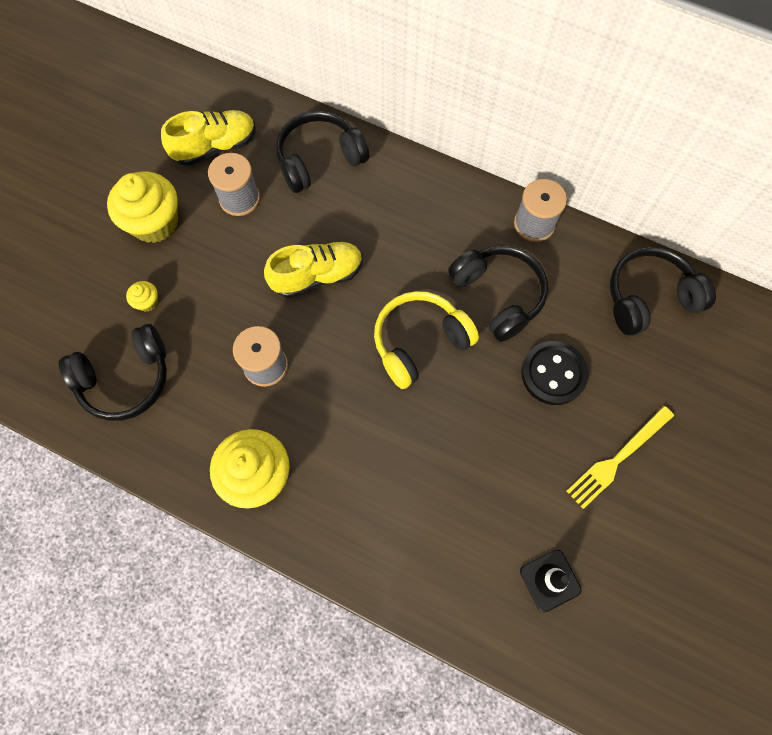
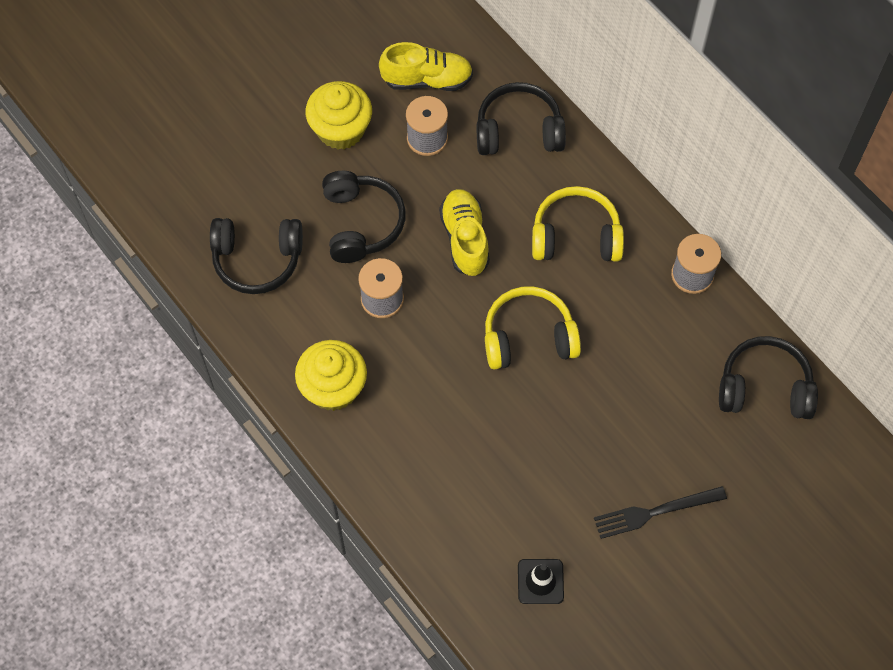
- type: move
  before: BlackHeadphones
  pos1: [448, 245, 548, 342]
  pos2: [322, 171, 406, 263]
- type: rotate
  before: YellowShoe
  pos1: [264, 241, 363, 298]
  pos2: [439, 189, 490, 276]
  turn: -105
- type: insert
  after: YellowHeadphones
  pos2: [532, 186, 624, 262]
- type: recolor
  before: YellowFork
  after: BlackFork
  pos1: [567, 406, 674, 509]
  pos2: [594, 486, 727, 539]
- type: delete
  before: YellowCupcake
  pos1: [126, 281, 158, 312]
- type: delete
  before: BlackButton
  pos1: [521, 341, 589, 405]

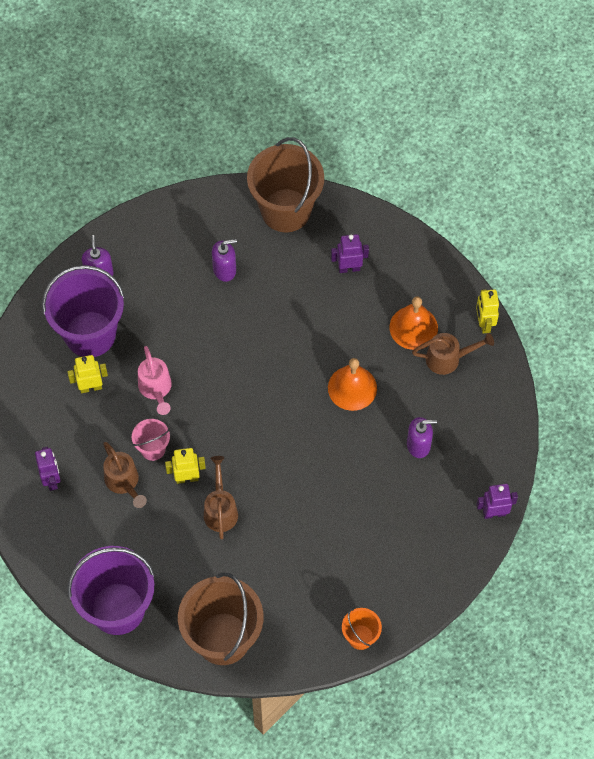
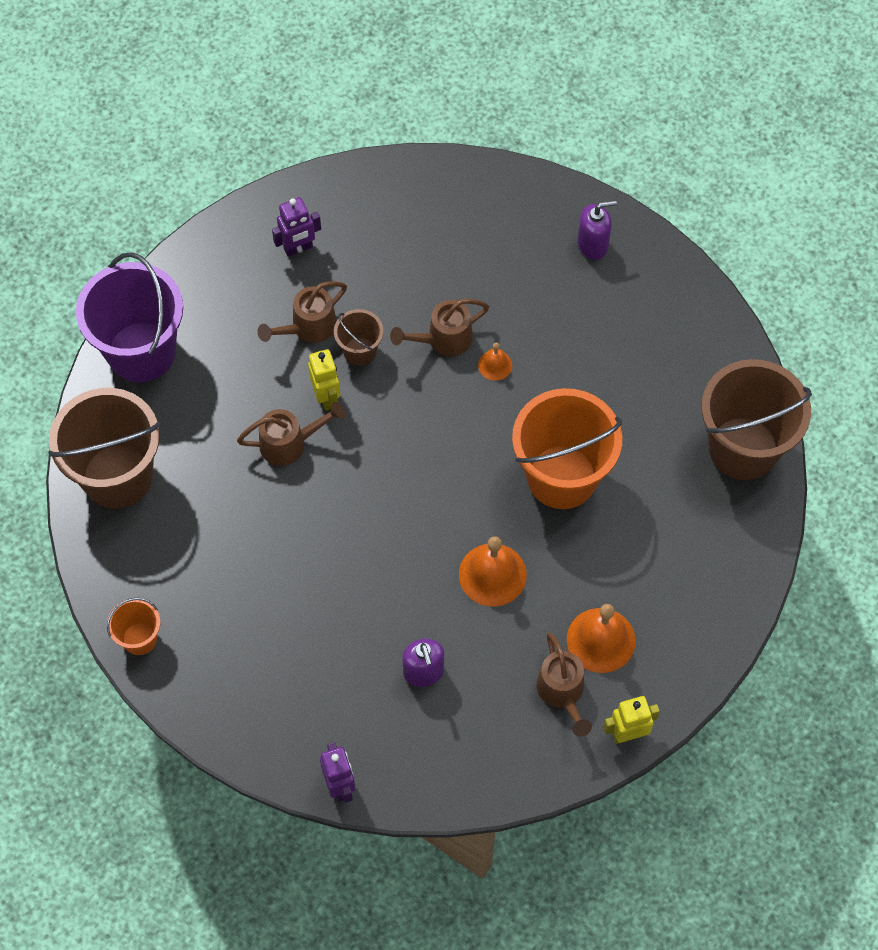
- type: recolor
  before: PinkBucket
  after: BrownBucket
  pos1: [132, 419, 170, 461]
  pos2: [334, 309, 384, 366]
- type: recolor
  before: PinkWateringCan
  after: BrownWateringCan
  pos1: [138, 346, 172, 415]
  pos2: [390, 299, 489, 356]
- type: insert
  after: OrangeBell
  pos2: [478, 343, 512, 381]
- type: insert
  after: OrangeBucket
  pos2: [512, 388, 622, 509]
- type: delete
  before: PurpleBucket
  pos1: [42, 265, 125, 357]
- type: delete
  before: YellowRobot
  pos1: [67, 355, 108, 393]
- type: delete
  before: PurpleSoapDispenser
  pos1: [212, 239, 237, 282]
- type: delete
  before: PurpleRobot
  pos1: [331, 234, 369, 273]

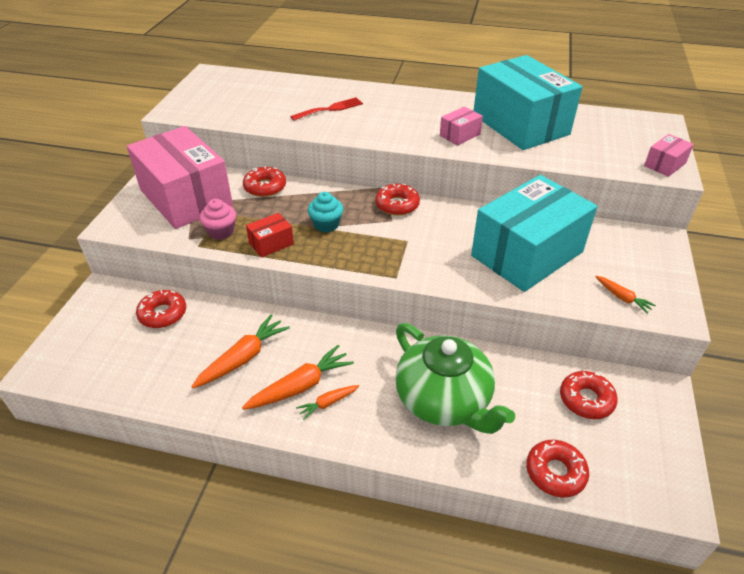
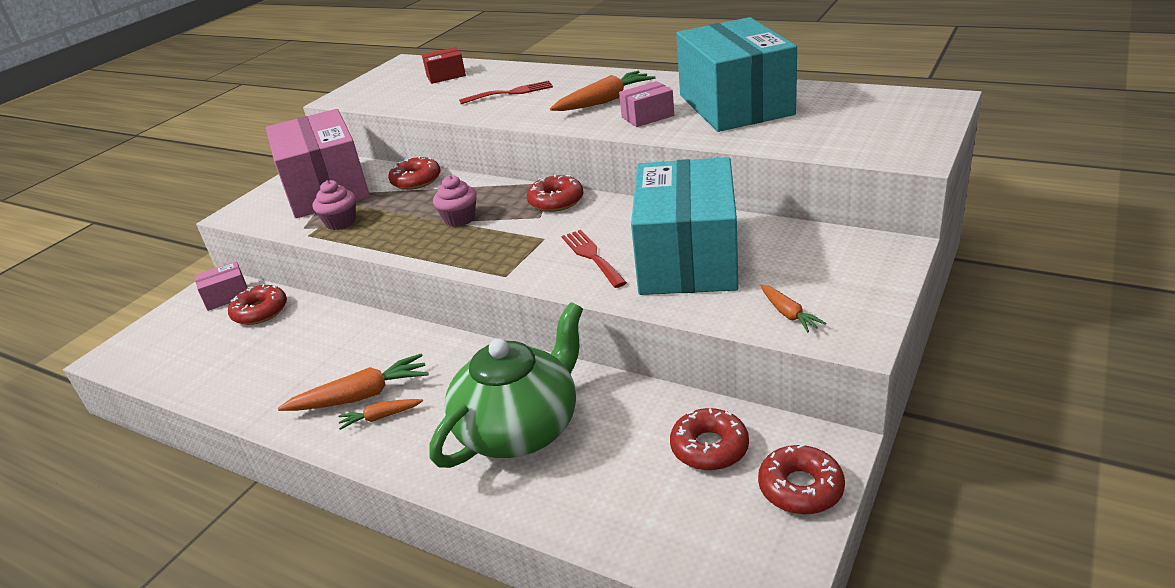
- type: move
  before: PinkBox
  pos1: [644, 134, 694, 177]
  pos2: [194, 261, 248, 311]
- type: move
  before: RedBox
  pos1: [246, 213, 294, 258]
  pos2: [422, 47, 466, 84]
- type: rotate
  before: GreenTeapot
  pos1: [395, 323, 515, 434]
  pos2: [429, 302, 583, 468]
  turn: -120
- type: recolor
  before: TurquoiseCupcake
  after: PinkCupcake
  pos1: [308, 192, 343, 232]
  pos2: [433, 175, 477, 227]
- type: move
  before: OrangeCarrot
  pos1: [191, 314, 290, 388]
  pos2: [550, 71, 655, 111]
- type: insert
  after: RedFork
  pos2: [562, 230, 627, 288]
- type: rotate
  before: TurquoiseBox
  pos1: [471, 175, 597, 292]
  pos2: [631, 157, 738, 295]
  turn: -60
- type: move
  before: RedDonut
  pos1: [526, 440, 589, 497]
  pos2: [758, 444, 845, 515]

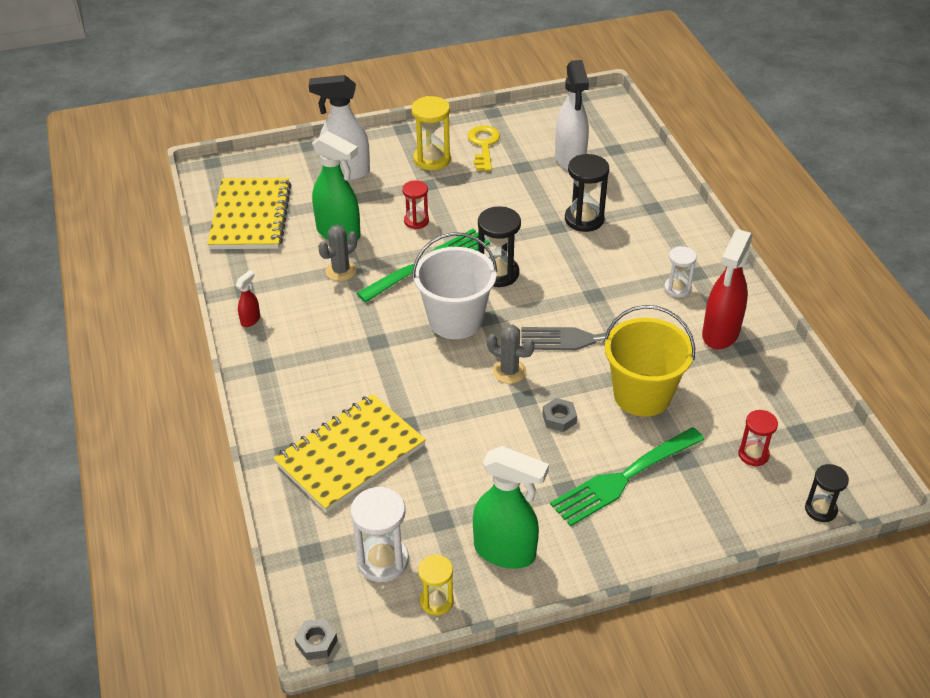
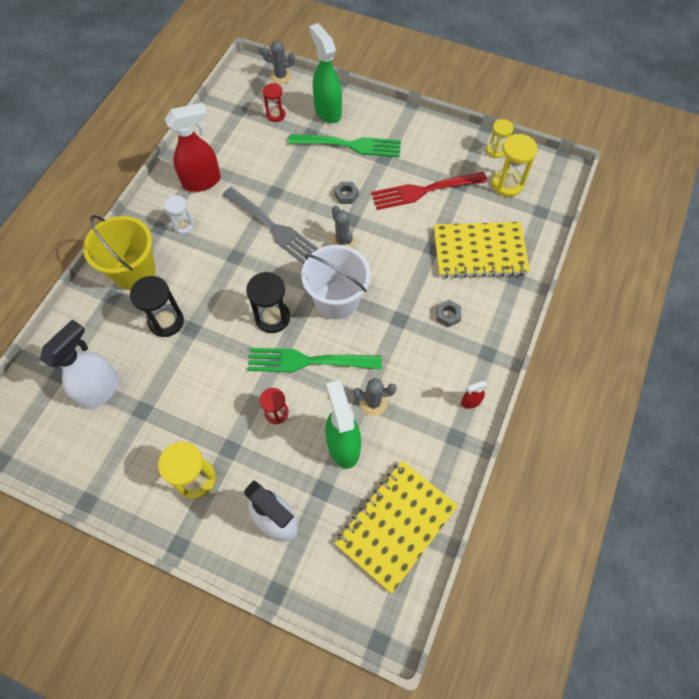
- type: move
  before: YellowBucket
  pos1: [604, 305, 695, 417]
  pos2: [83, 215, 156, 290]
- type: replace
  before: BlackHourglass
  after: GreyCactus
  pos1: [805, 464, 849, 522]
  pos2: [262, 40, 295, 84]
- type: move
  before: GreenSprayBottle
  pos1: [473, 446, 549, 569]
  pos2: [309, 23, 342, 123]
- type: insert
  after: RedFork
  pos2: [371, 172, 487, 210]
- type: move
  before: GreyNut
  pos1: [294, 619, 337, 660]
  pos2: [436, 300, 461, 327]
- type: recolor
  before: WhiteHourglass
  after: YellowHourglass
  pos1: [351, 487, 409, 582]
  pos2: [492, 134, 538, 197]
- type: delete
  before: YellowKey
  pos1: [468, 125, 500, 171]

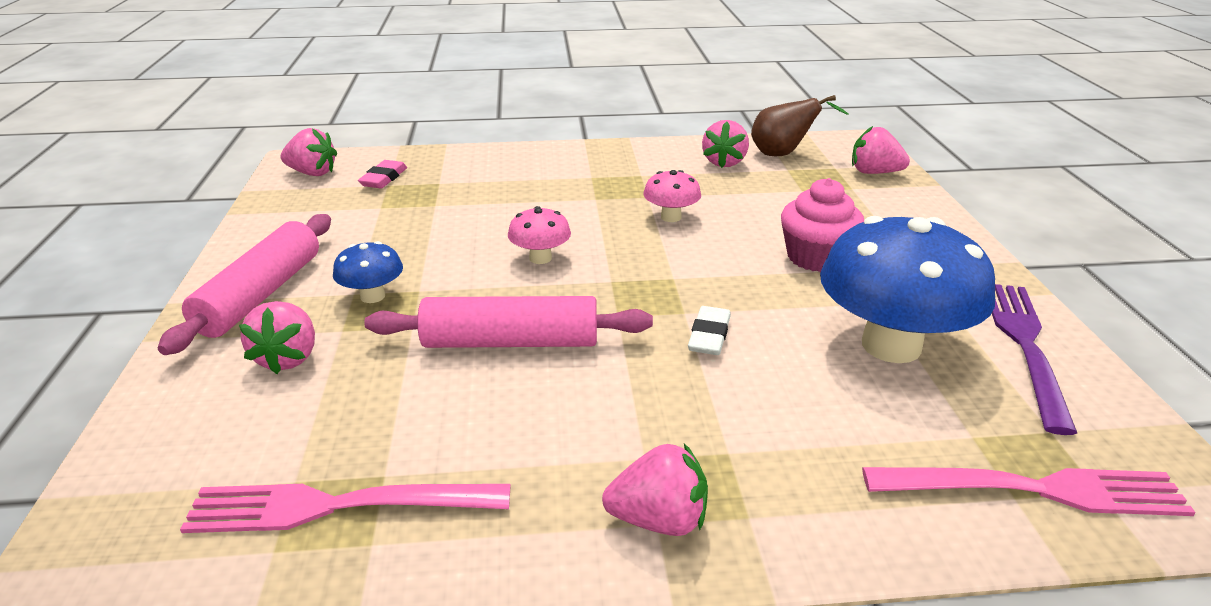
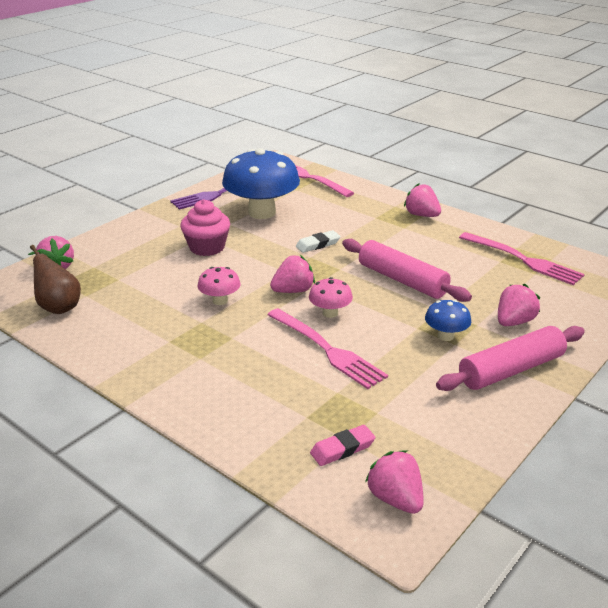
- type: insert
  after: PinkFork
  pos2: [267, 308, 388, 389]
- type: move
  before: PinkStrawberry
  pos1: [702, 120, 749, 168]
  pos2: [270, 255, 315, 293]

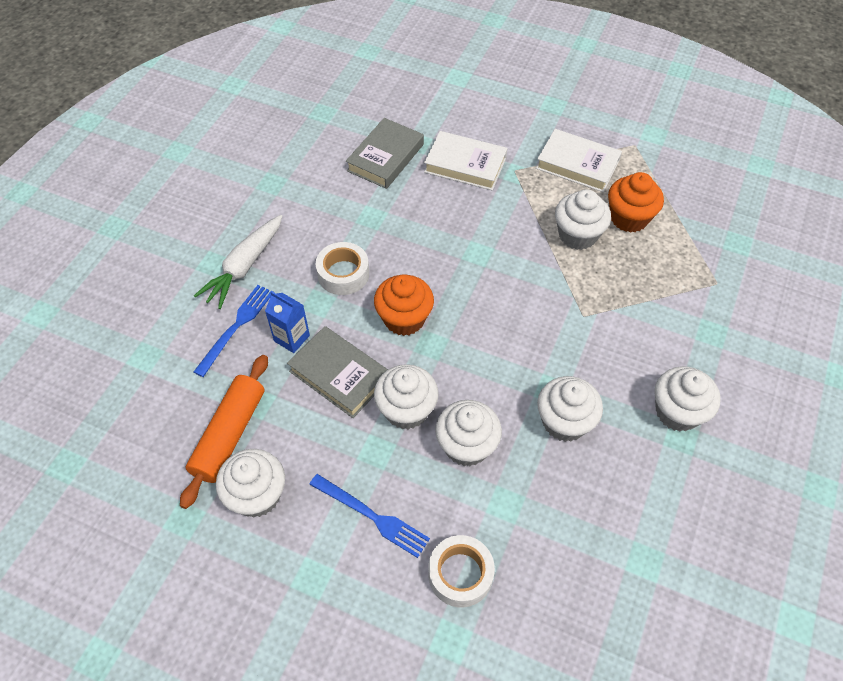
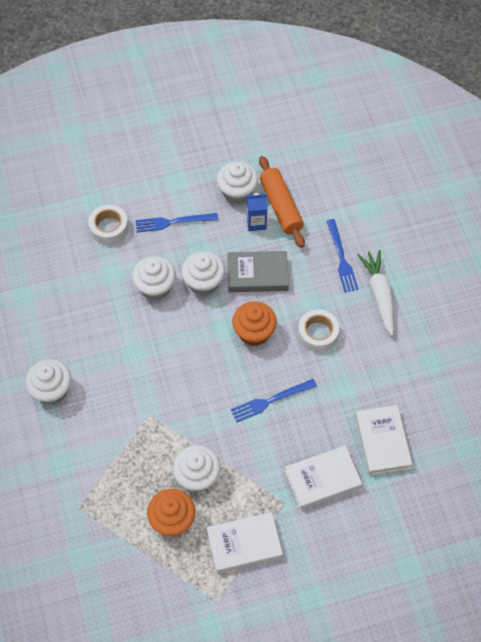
- type: insert
  after: BlueFork
  pos2: [231, 379, 317, 422]
- type: move
  before: BlueCarton
  pos1: [265, 291, 310, 353]
  pos2: [247, 193, 267, 231]
- type: recolor
  before: GreyBook
  after: WhiteBook
  pos1: [346, 118, 424, 189]
  pos2: [355, 405, 412, 475]
- type: delete
  before: WhiteCupcake
  pos1: [537, 376, 603, 442]

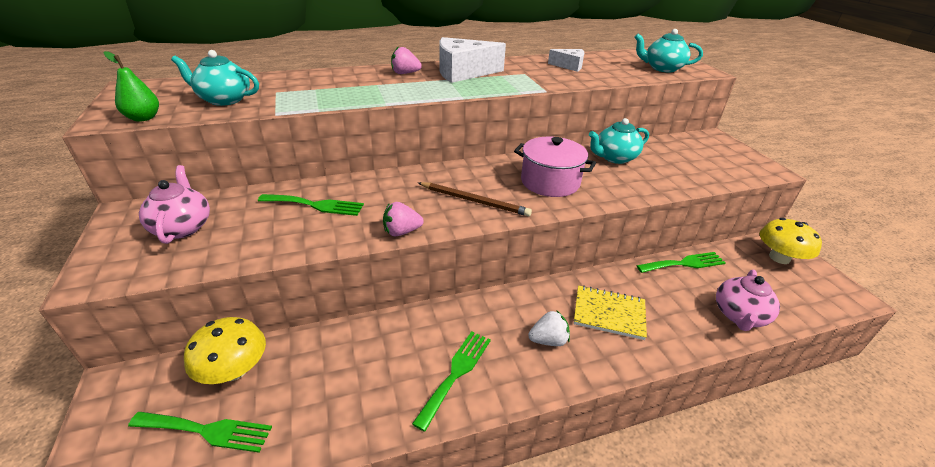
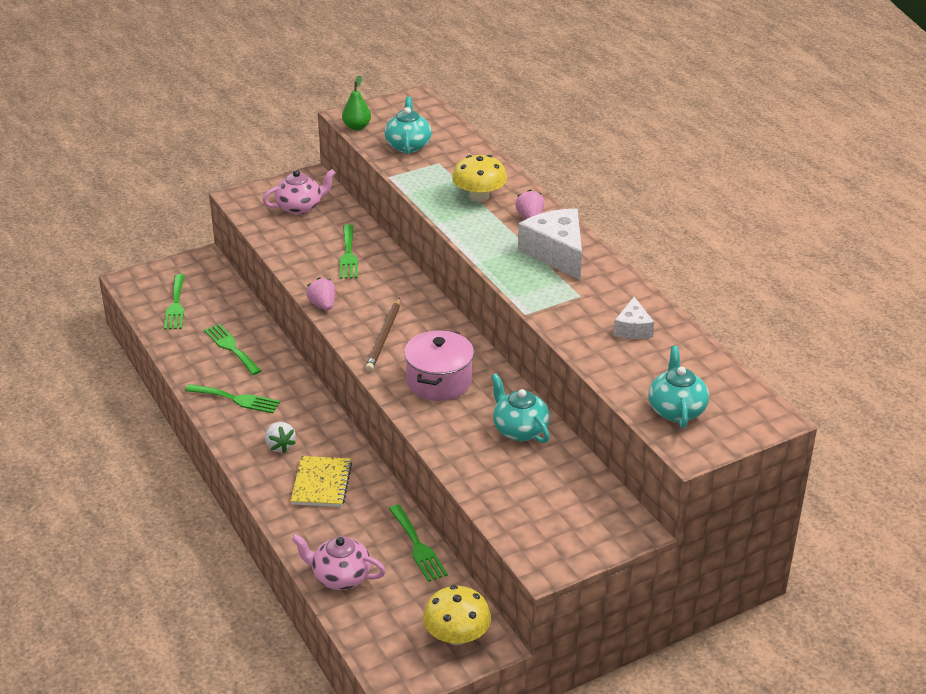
- type: insert
  after: GreenFork
  pos2: [204, 324, 262, 375]
- type: move
  before: YellowMushroom
  pos1: [184, 317, 266, 384]
  pos2: [452, 155, 507, 202]

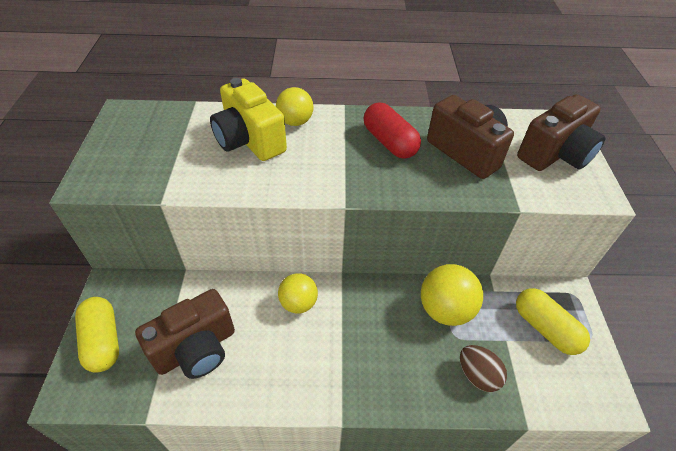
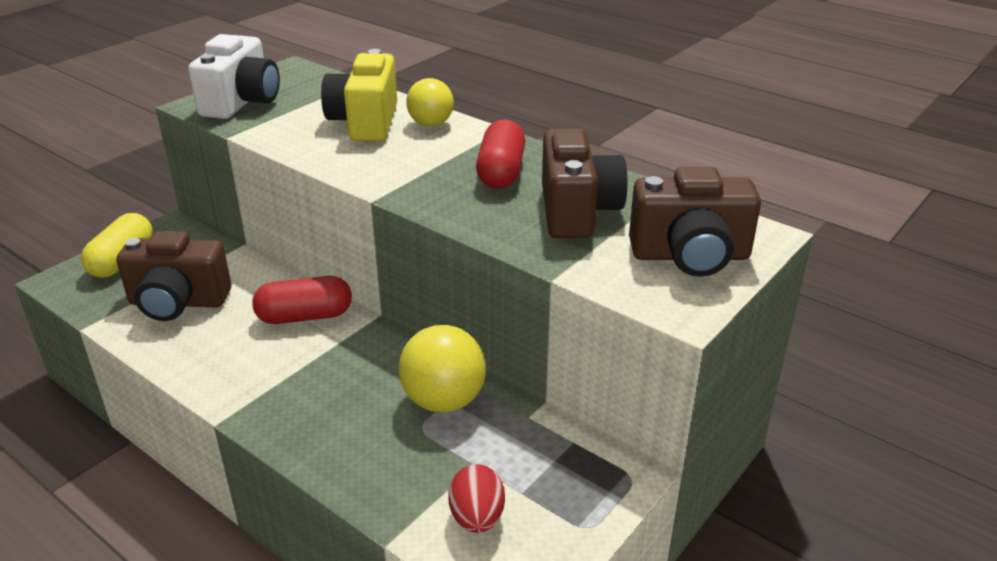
- type: insert
  after: WhiteCamera
  pos2: [188, 34, 280, 119]
- type: replace
  before: YellowBall
  after: RedCapsule
  pos1: [278, 273, 318, 314]
  pos2: [252, 276, 352, 324]
- type: insert
  after: RedEgg
  pos2: [448, 464, 505, 533]
- type: delete
  before: BrownEgg
  pos1: [460, 345, 507, 392]
- type: delete
  before: YellowCapsule
  pos1: [516, 288, 590, 355]

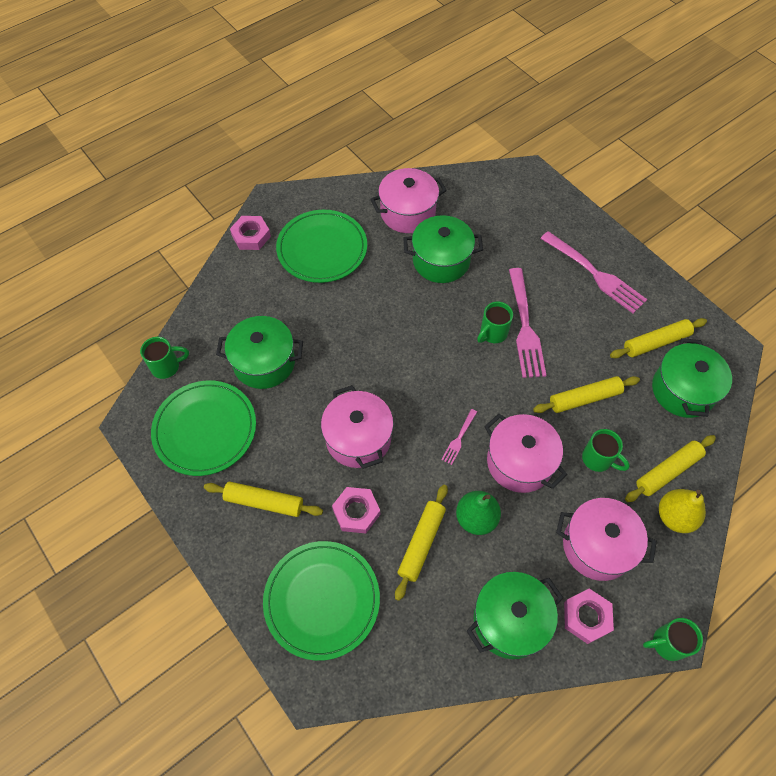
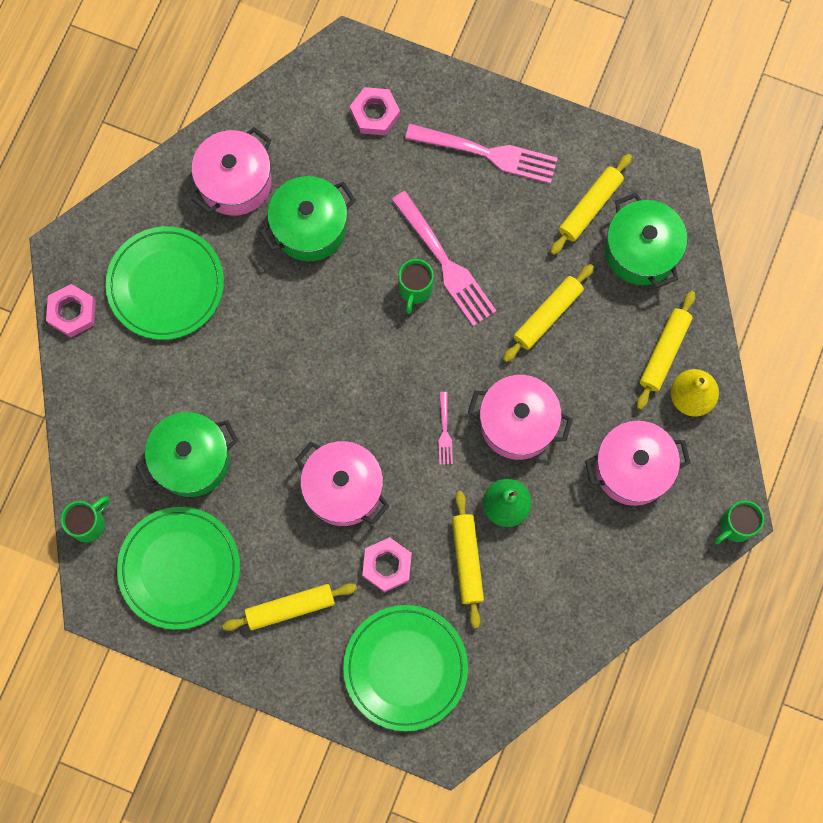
- type: move
  before: PinkNut
  pos1: [564, 589, 614, 644]
  pos2: [350, 87, 400, 136]
- type: delete
  before: GreenPot
  pos1: [467, 572, 563, 659]
- type: delete
  before: GreenMug
  pos1: [582, 429, 630, 472]

